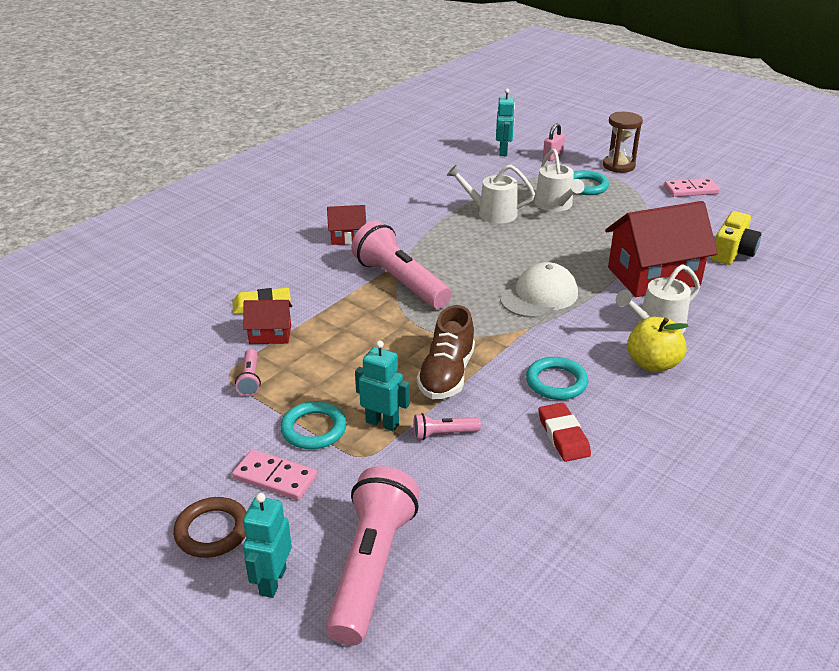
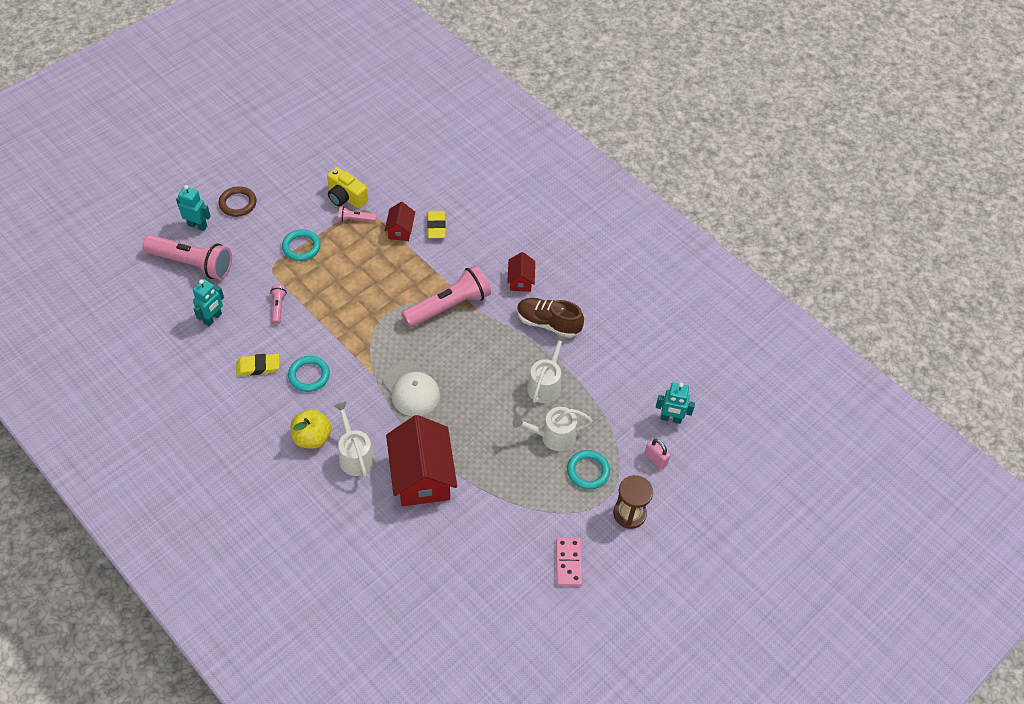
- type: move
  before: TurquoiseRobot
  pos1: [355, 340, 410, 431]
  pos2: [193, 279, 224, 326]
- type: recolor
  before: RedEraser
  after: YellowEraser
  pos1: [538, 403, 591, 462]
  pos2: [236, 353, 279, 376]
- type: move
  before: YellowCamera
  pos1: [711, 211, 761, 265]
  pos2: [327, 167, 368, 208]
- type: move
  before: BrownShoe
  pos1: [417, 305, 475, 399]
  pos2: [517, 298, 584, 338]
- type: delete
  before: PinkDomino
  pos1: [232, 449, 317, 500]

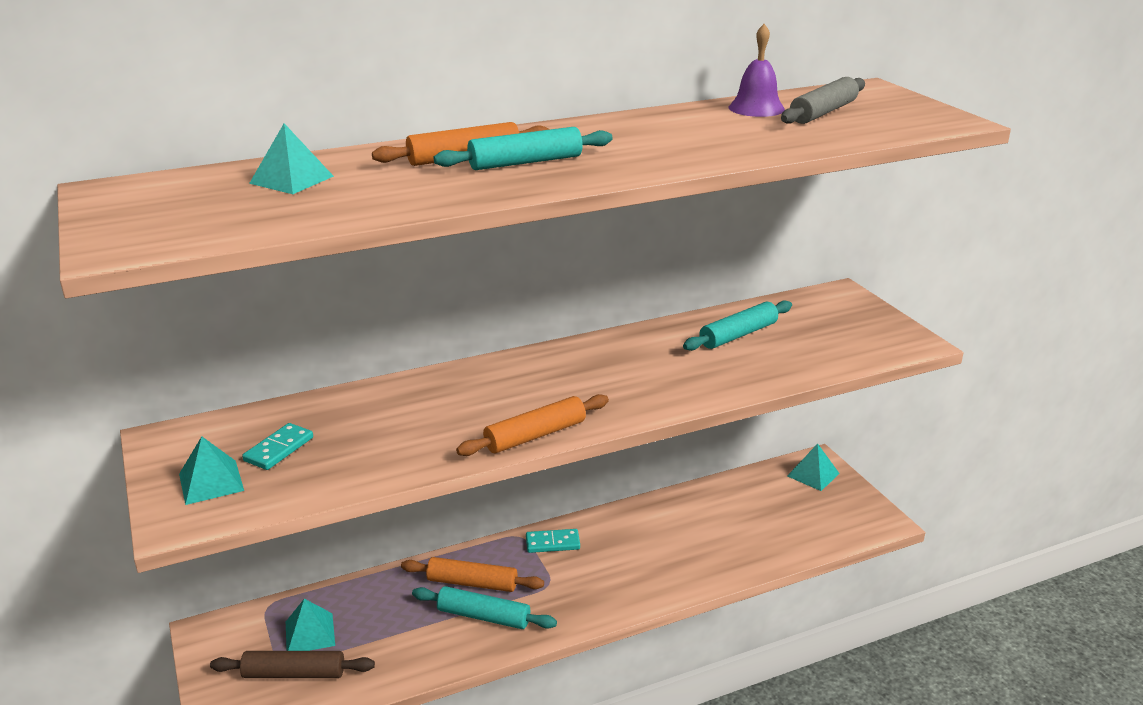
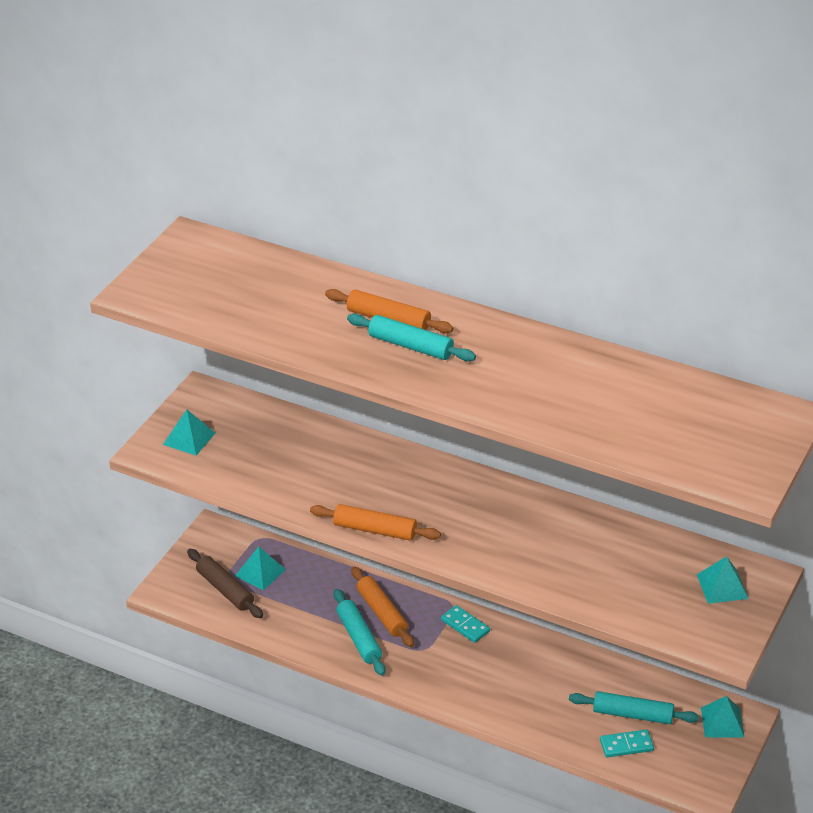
- type: move
  before: TurquoiseRollingPin
  pos1: [683, 300, 792, 351]
  pos2: [569, 691, 699, 724]
- type: move
  before: TurquoiseDomino
  pos1: [242, 423, 313, 470]
  pos2: [600, 730, 654, 757]
- type: move
  before: TurquoisePyramid
  pos1: [249, 123, 334, 194]
  pos2: [697, 556, 749, 604]
- type: delete
  before: PurpleBell
  pos1: [729, 24, 785, 117]
- type: delete
  before: GreyRollingPin
  pos1: [781, 77, 865, 124]

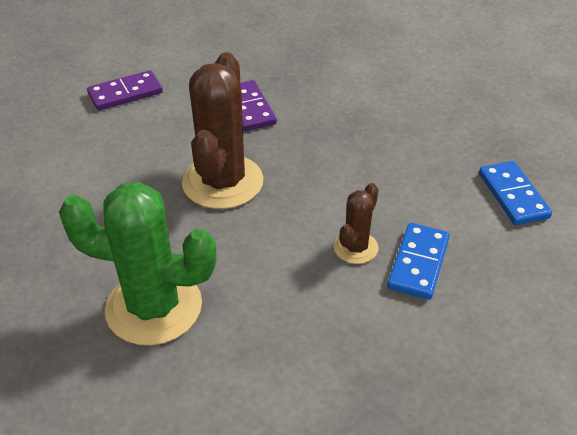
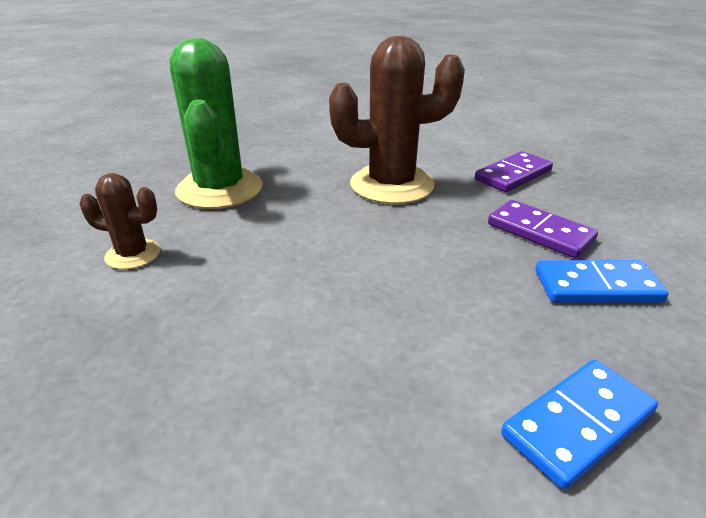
- type: move
  before: BrownCactus
  pos1: [334, 183, 379, 264]
  pos2: [80, 173, 160, 269]
- type: move
  before: PurpleDomino
  pos1: [87, 70, 163, 111]
  pos2: [488, 200, 598, 258]
- type: move
  before: BlueDomino
  pos1: [388, 223, 450, 300]
  pos2: [535, 260, 668, 303]

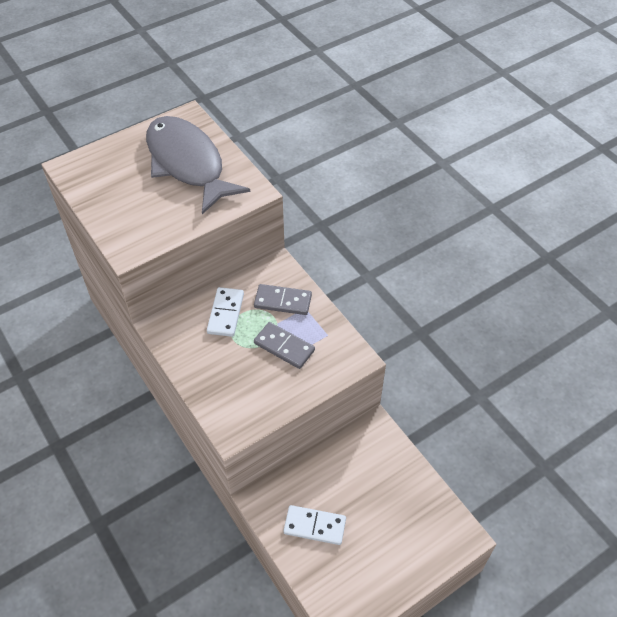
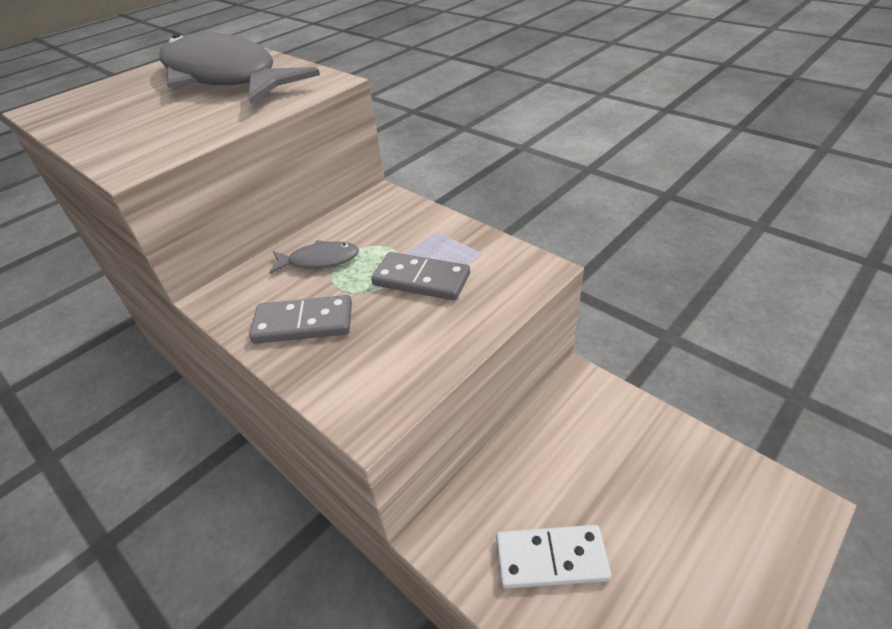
- type: move
  before: GreyDomino
  pos1: [254, 284, 312, 315]
  pos2: [249, 295, 352, 344]
- type: replace
  before: WhiteDomino
  after: GreyFish
  pos1: [207, 287, 244, 337]
  pos2: [269, 240, 359, 274]

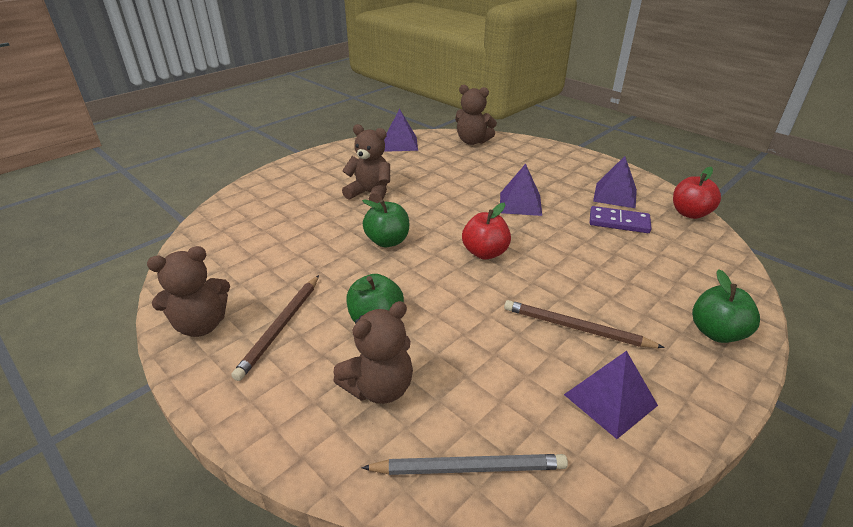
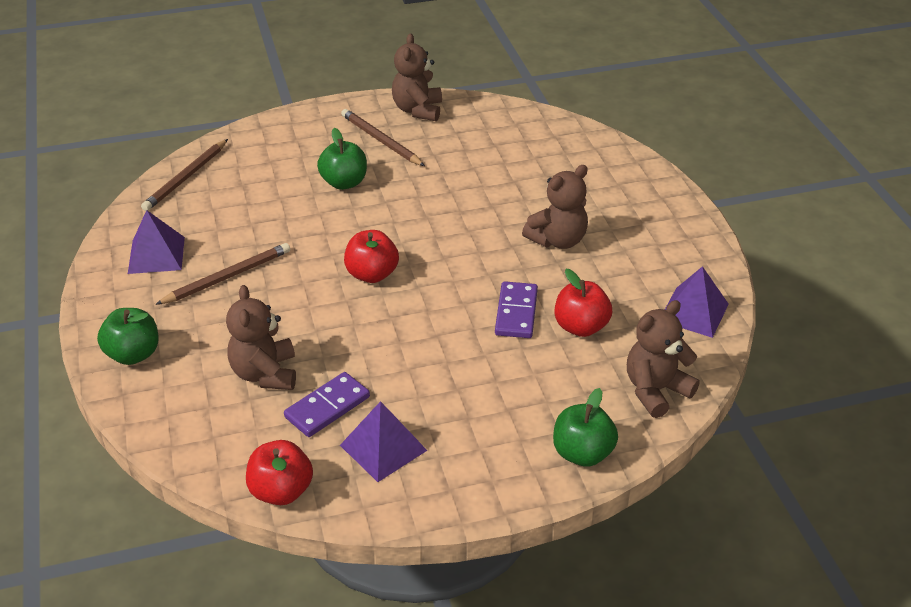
- type: recolor
  before: GreyPencil
  after: BrownPencil
  pos1: [361, 454, 568, 475]
  pos2: [141, 139, 228, 211]
- type: move
  before: BrownTeddyBear
  pos1: [333, 301, 413, 404]
  pos2: [226, 285, 296, 390]
- type: insert
  after: PurpleDomino
  pos2: [495, 281, 538, 338]
- type: move
  before: GreenApple
  pos1: [362, 199, 409, 247]
  pos2: [553, 388, 618, 467]
- type: insert
  after: RedApple
  pos2: [555, 269, 612, 337]
- type: delete
  before: PurplePyramid
  pos1: [500, 164, 542, 216]

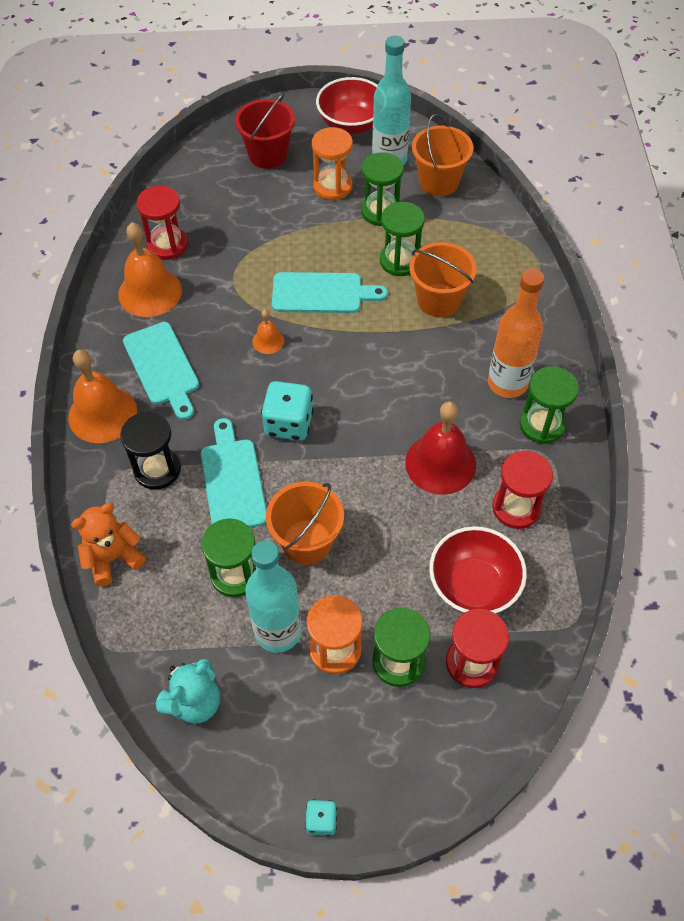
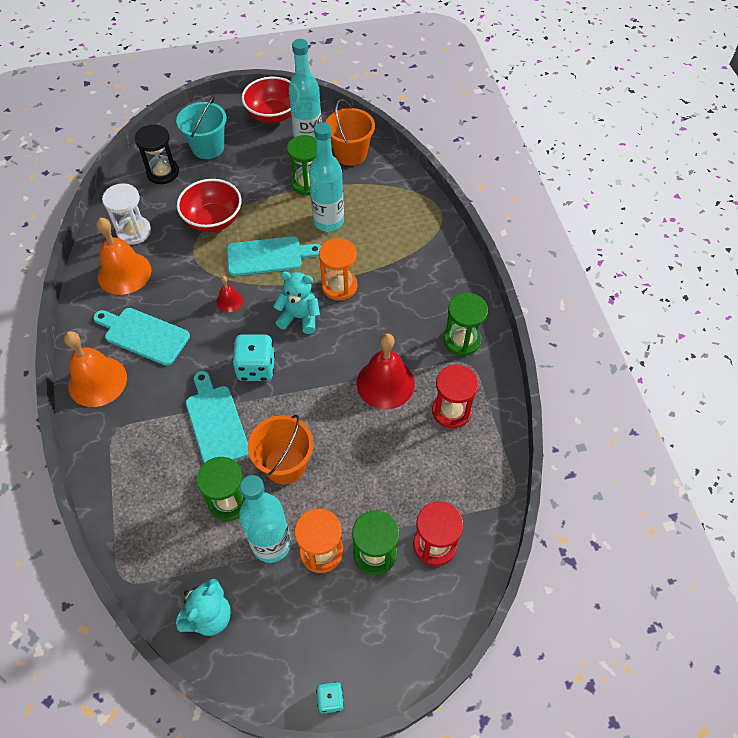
- type: rotate
  before: TurquoiseCuttingBoard
  pos1: [123, 322, 199, 420]
  pos2: [93, 308, 190, 366]
  turn: 150
- type: recolor
  before: RedHourglass
  after: WhiteHourglass
  pos1: [137, 186, 188, 260]
  pos2: [102, 183, 151, 245]
- type: move
  before: BlackHourglass
  pos1: [120, 412, 181, 490]
  pos2: [135, 124, 179, 184]
- type: recolor
  before: RedBucket
  after: TurquoiseBucket
  pos1: [235, 93, 295, 169]
  pos2: [176, 96, 227, 159]
- type: move
  before: RedBowl
  pos1: [429, 526, 527, 613]
  pos2: [177, 179, 241, 232]
- type: recolor
  before: OrangeBell
  after: RedBell
  pos1: [252, 309, 284, 354]
  pos2: [217, 276, 243, 312]
- type: insert
  after: TurquoiseTeddyBear
  pos2: [273, 271, 320, 334]
- type: replace
  before: GreenHourglass
  after: TurquoiseBottle
  pos1: [380, 202, 425, 276]
  pos2: [309, 122, 344, 232]
- type: move
  before: OrangeHourglass
  pos1: [312, 127, 353, 200]
  pos2: [319, 238, 357, 300]
- type: delete
  before: OrangeTeddyBear
  pos1: [71, 503, 146, 586]
- type: delete
  before: OrangeBucket
  pos1: [409, 242, 477, 317]
- type: delete
  before: OrangeBottle
  pos1: [488, 268, 544, 398]

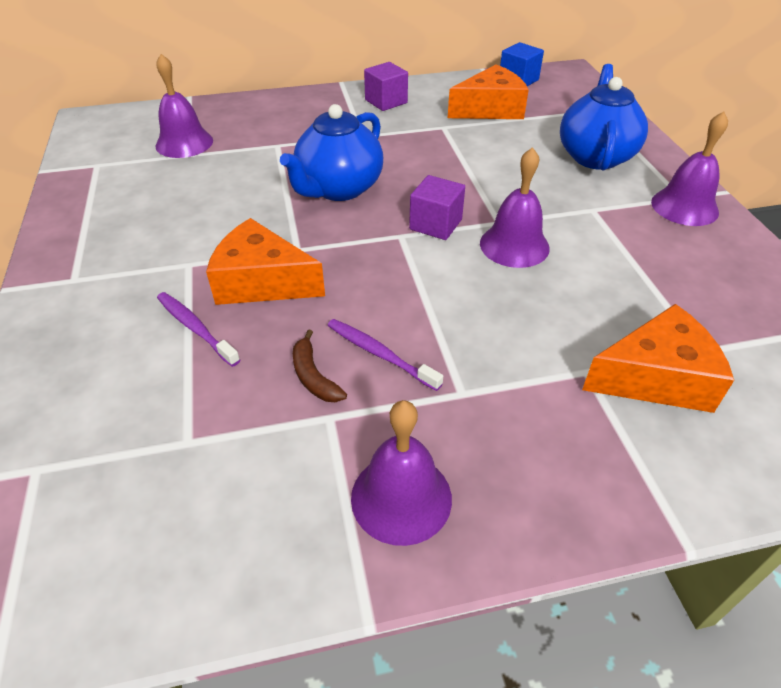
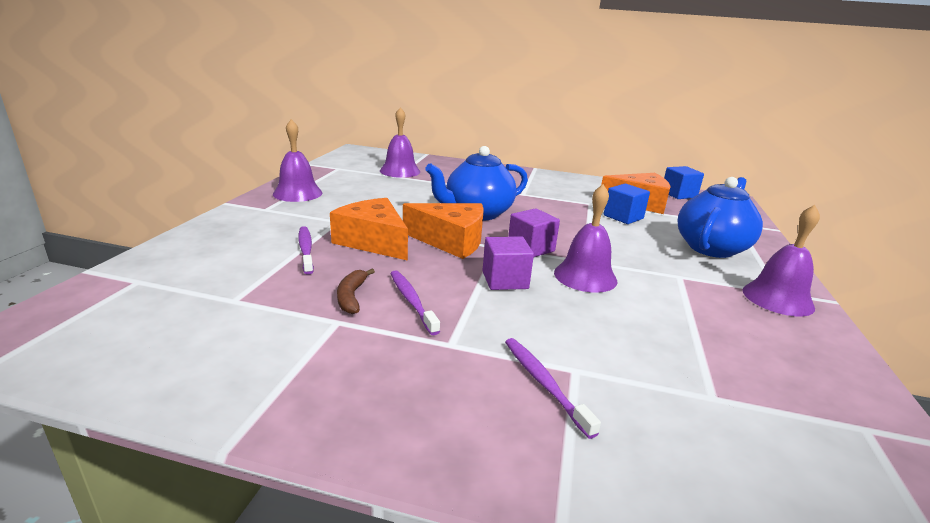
- type: move
  before: PurpleBell
  pos1: [351, 400, 452, 546]
  pos2: [273, 119, 322, 202]
- type: move
  before: OrangeCheese
  pos1: [582, 304, 734, 413]
  pos2: [403, 203, 484, 259]
- type: move
  before: PurpleCube
  pos1: [364, 62, 408, 111]
  pos2: [482, 236, 534, 290]
- type: insert
  after: PurpleToothbrush
  pos2: [505, 338, 601, 439]
- type: insert
  after: BlueCube
  pos2: [604, 184, 650, 224]

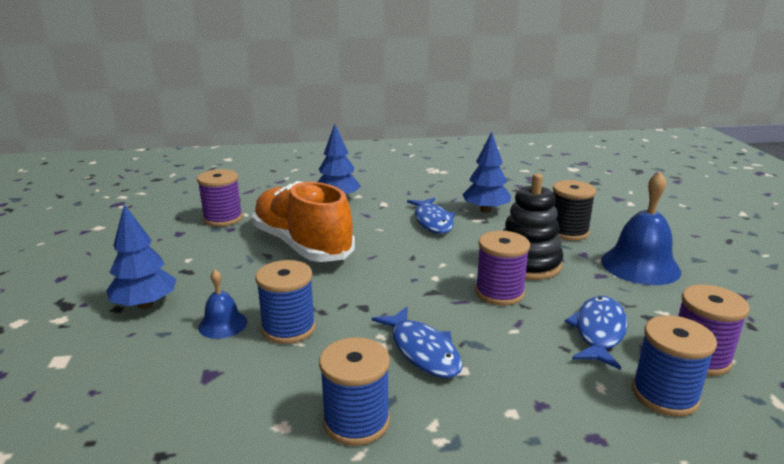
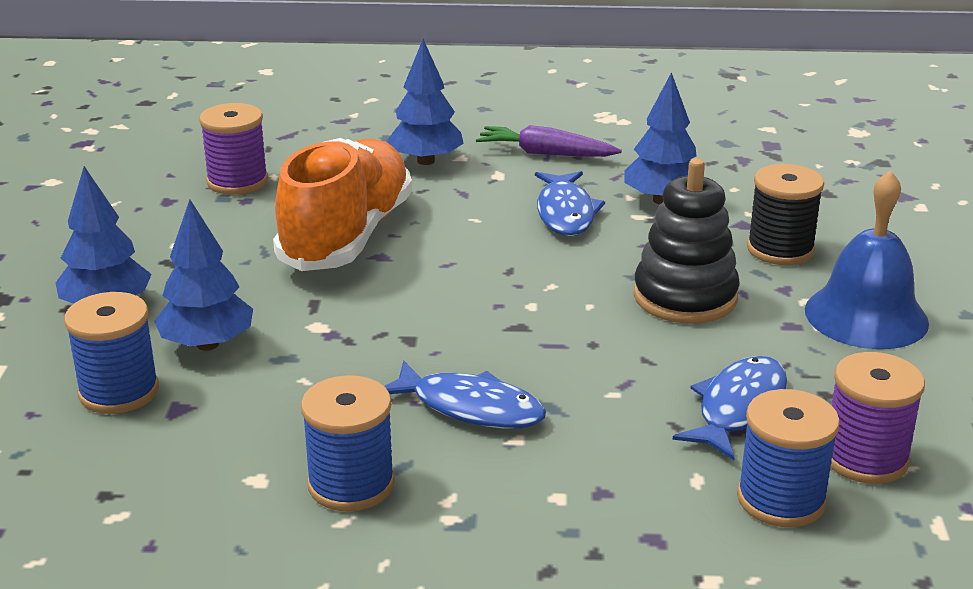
- type: move
  before: BlueSpool
  pos1: [255, 260, 316, 344]
  pos2: [64, 292, 159, 414]
- type: replace
  before: BlueBell
  after: BlueTree
  pos1: [198, 269, 247, 339]
  pos2: [154, 199, 253, 351]
- type: rotate
  before: OrangeShoe
  pos1: [252, 181, 355, 262]
  pos2: [273, 138, 412, 271]
  turn: 45
- type: rotate
  before: BlueFish
  pos1: [372, 307, 463, 378]
  pos2: [384, 360, 546, 429]
  turn: -45
- type: insert
  after: PurpleCarrot
  pos2: [476, 125, 622, 157]
- type: delete
  before: PurpleSpool
  pos1: [475, 231, 530, 306]

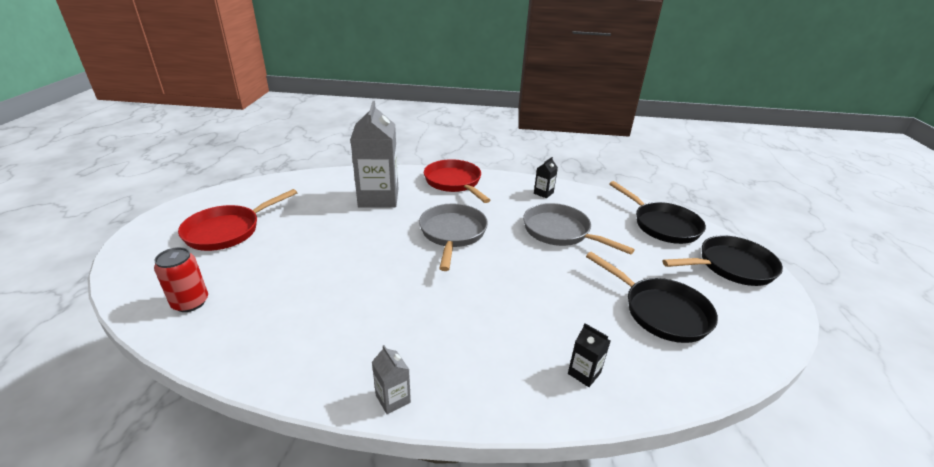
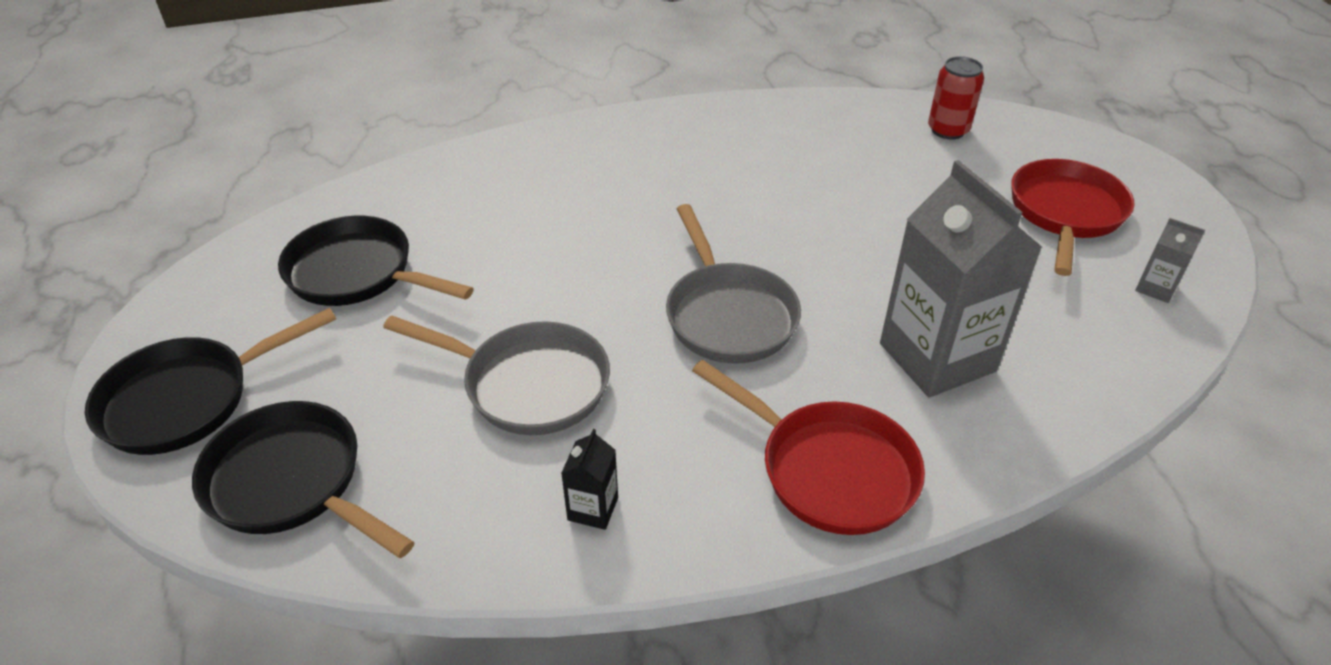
- type: move
  before: GreyCarton
  pos1: [372, 345, 411, 414]
  pos2: [1135, 218, 1205, 303]
- type: delete
  before: BlackCarton
  pos1: [568, 323, 611, 387]

